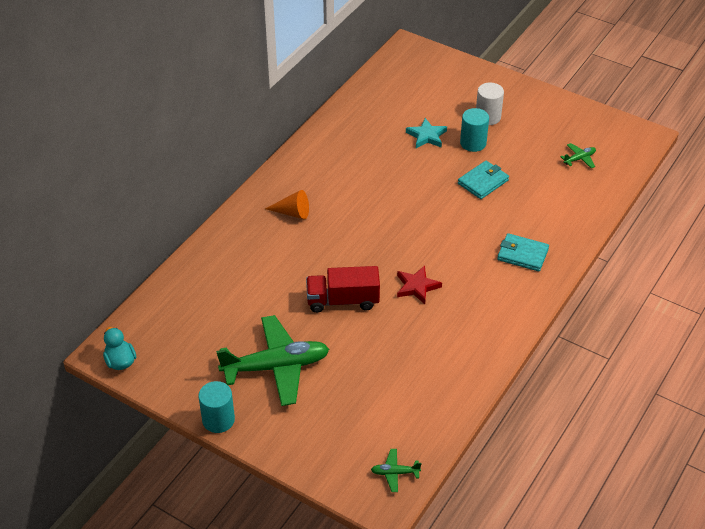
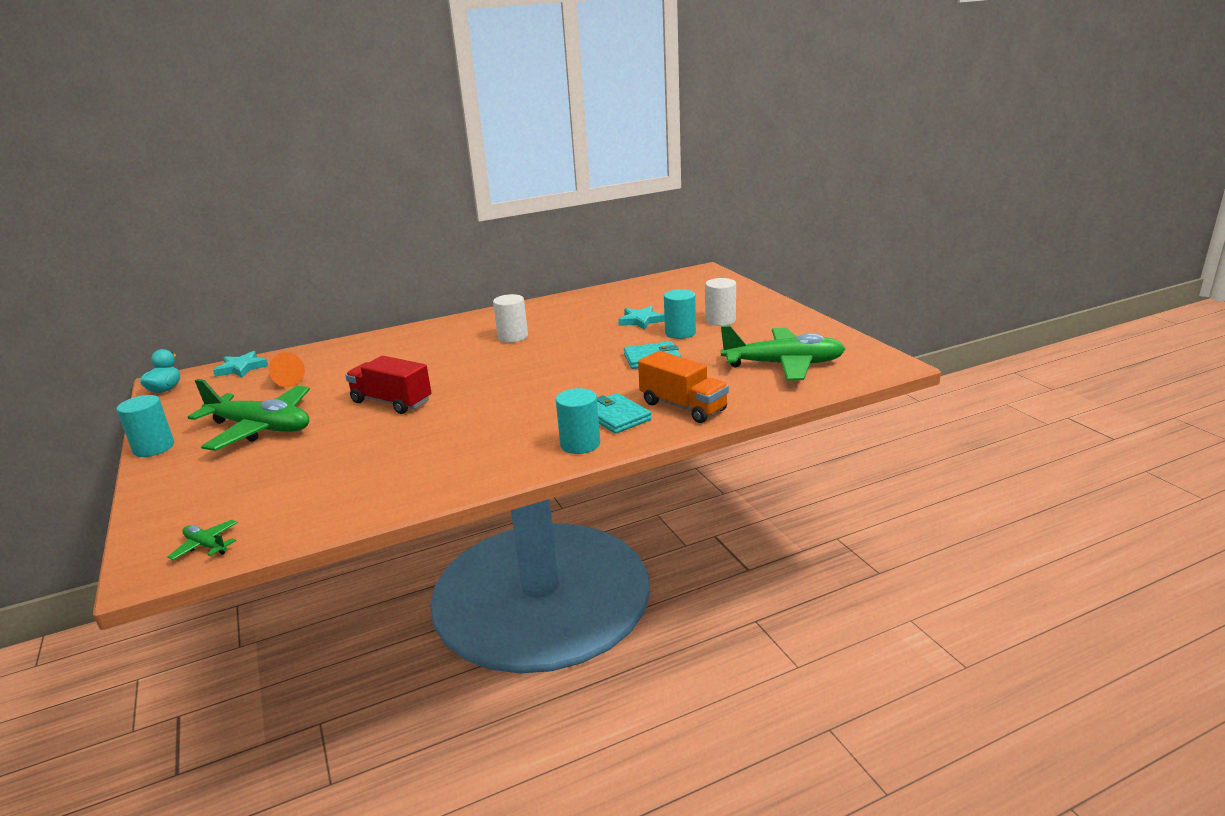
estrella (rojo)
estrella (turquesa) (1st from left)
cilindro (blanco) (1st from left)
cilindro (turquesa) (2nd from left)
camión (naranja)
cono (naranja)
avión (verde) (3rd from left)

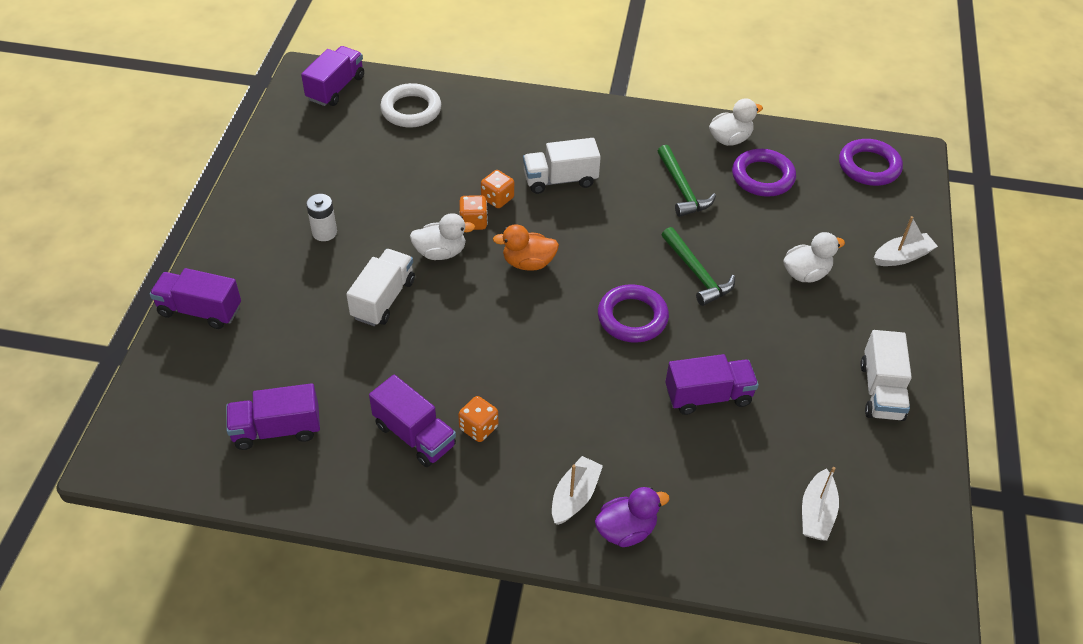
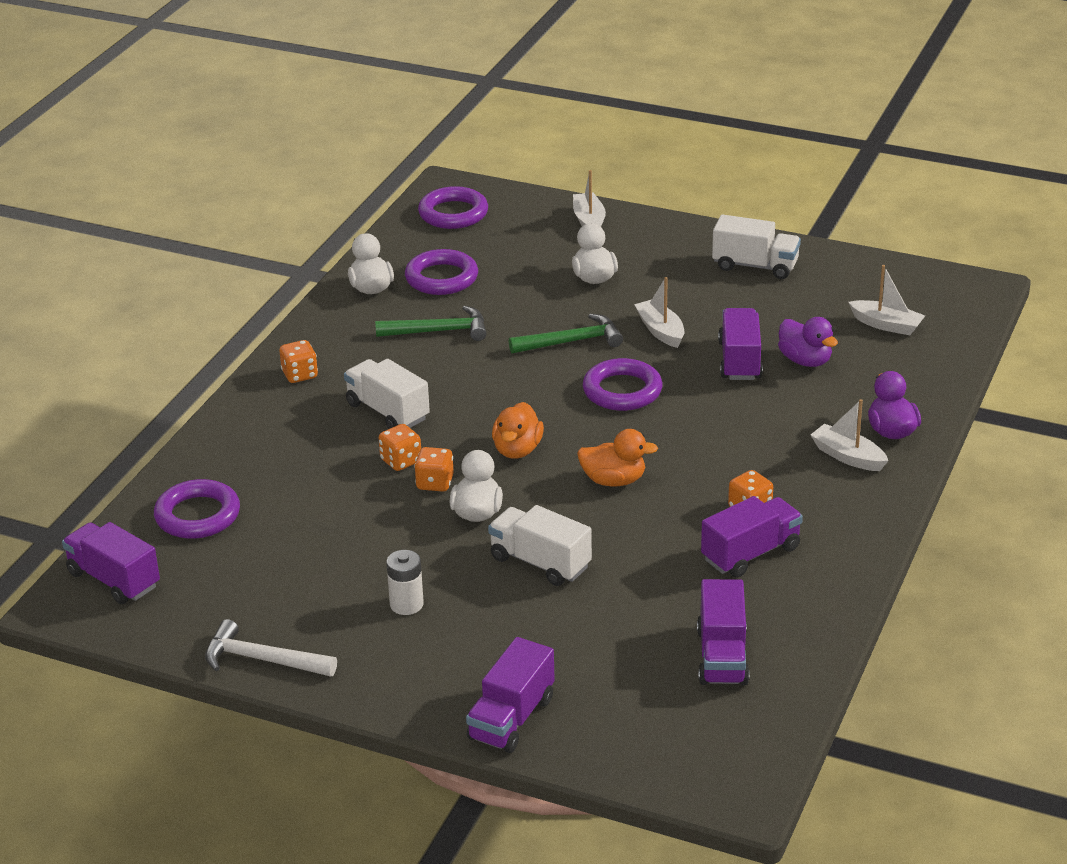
martillo (blanco)
dado (naranja) (1st from left)
pato (naranja) (2nd from left)
barco (blanco) (2nd from left)
pato (morado) (1st from left)
anillo (morado) (1st from left)
camión (blanco) (1st from left)

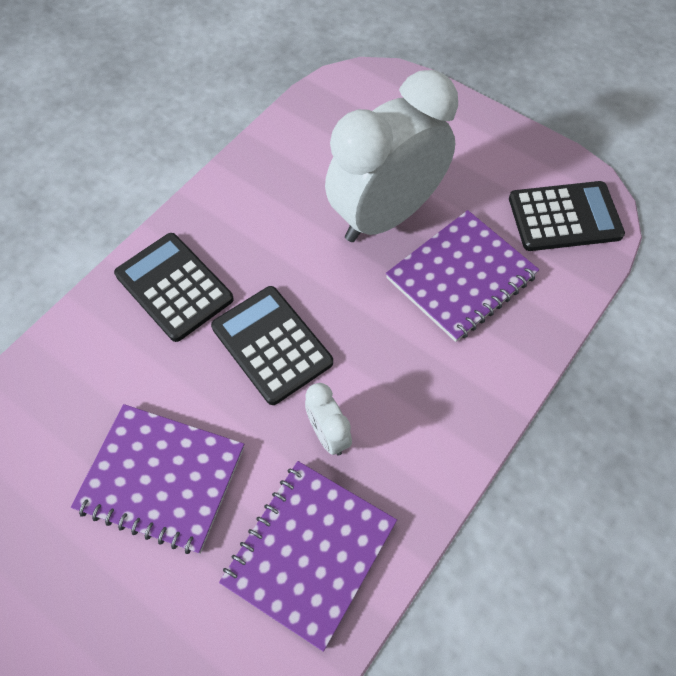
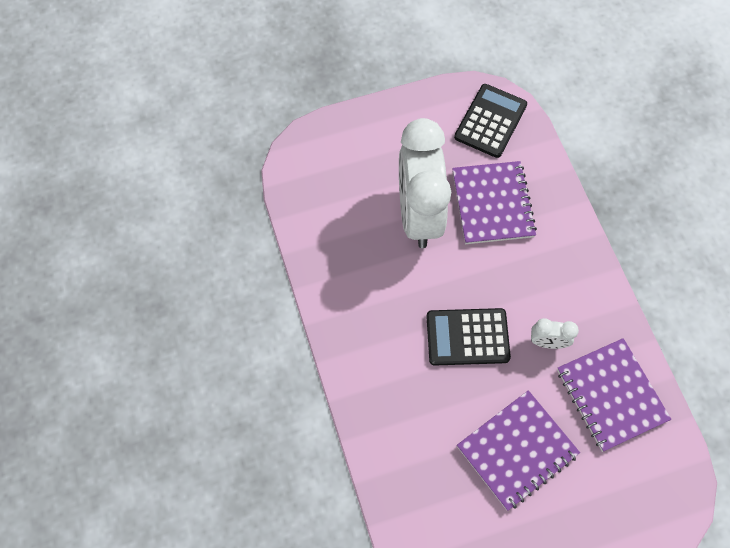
calculadora (negro) (1st from left in the first image)

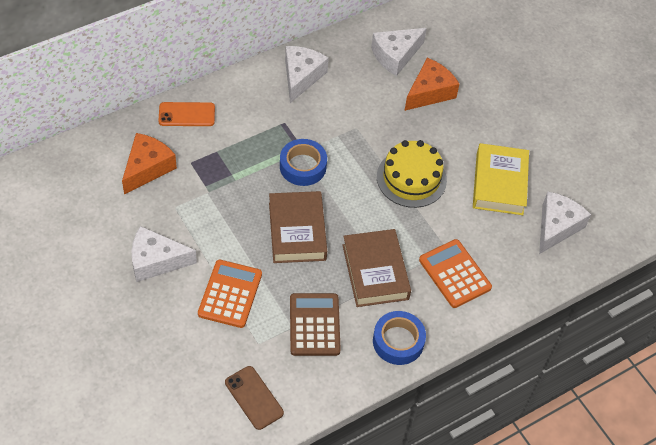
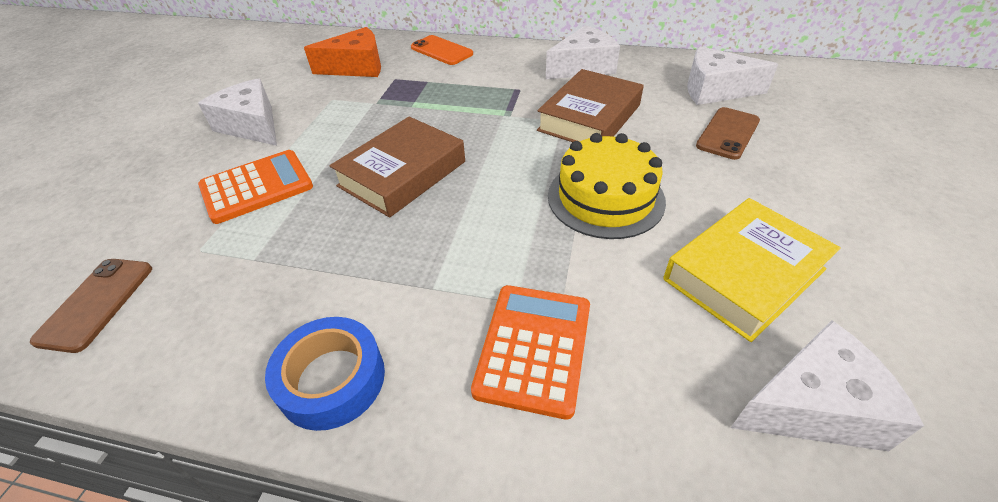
cinta adhesiva (azul) (1st from left in the first image)
calculadora (marrón)
libro (marrón) (2nd from left)
móvil (marrón) (2nd from left)

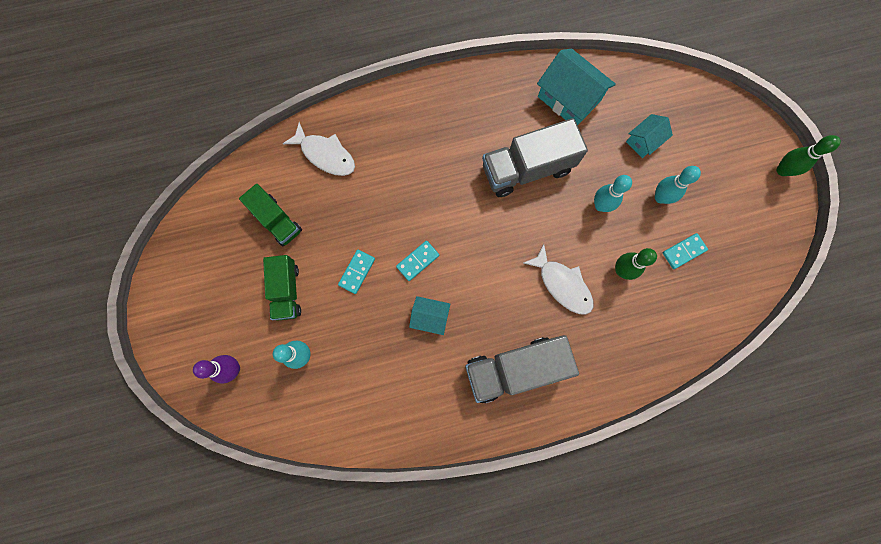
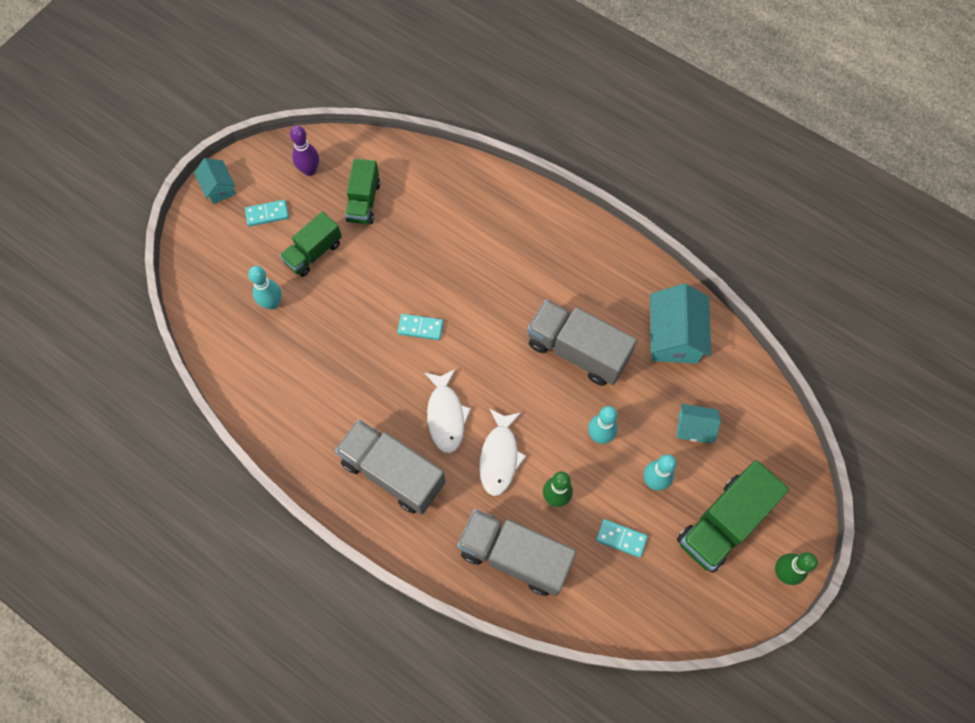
camión (gris) (2nd from left)
camión (verde) (3rd from left)
bolo (morado)
pez (blanco) (1st from left)
ficha de dominó (turquesa) (1st from left)
casa (turquesa) (1st from left)

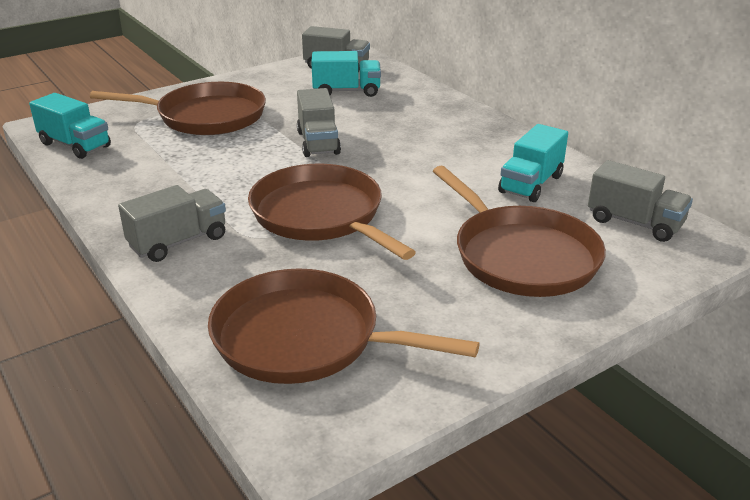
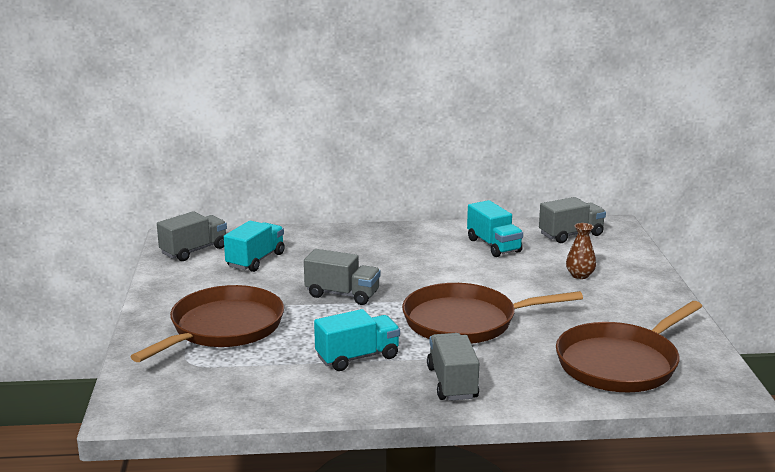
camión (turquesa) (2nd from left)
florero (marrón)

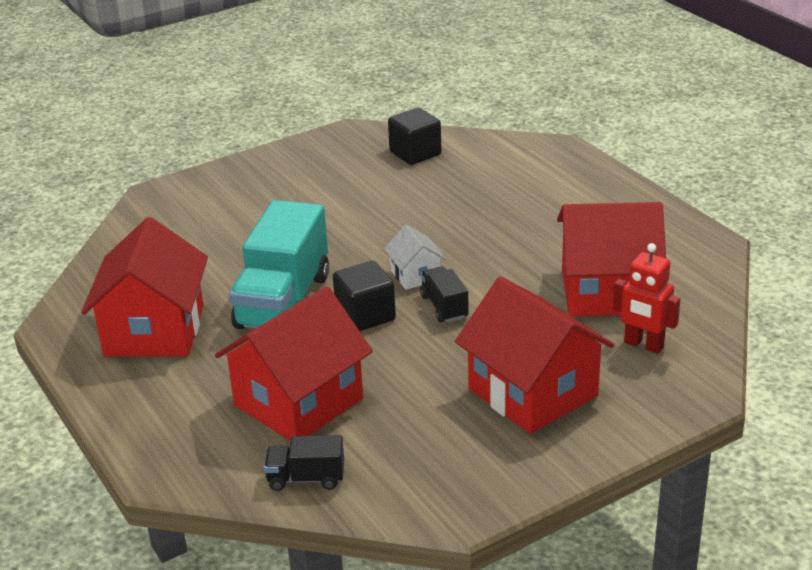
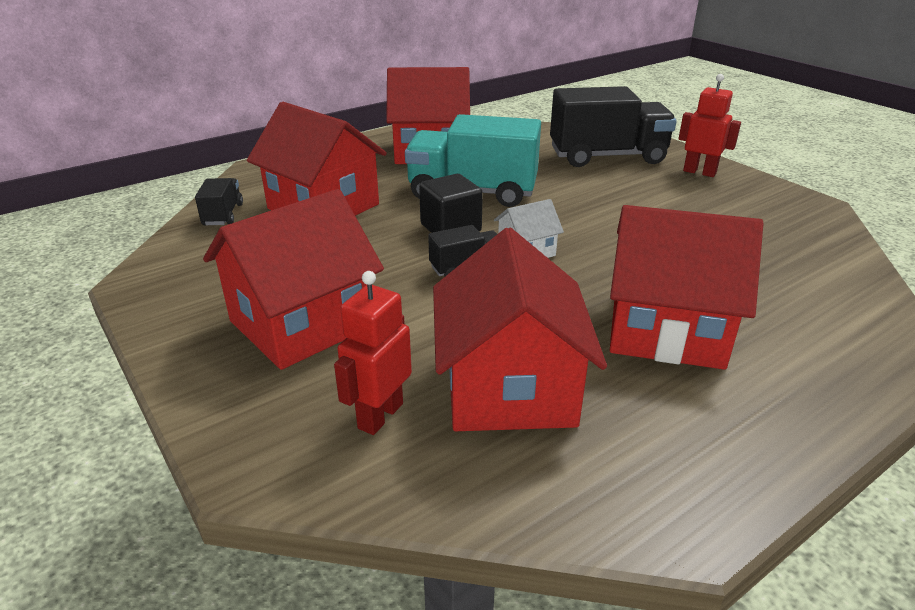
cubo (negro) (2nd from left in the first image)
camión (negro) (3rd from left)
casa (rojo) (5th from left)
robot (rojo) (2nd from left)

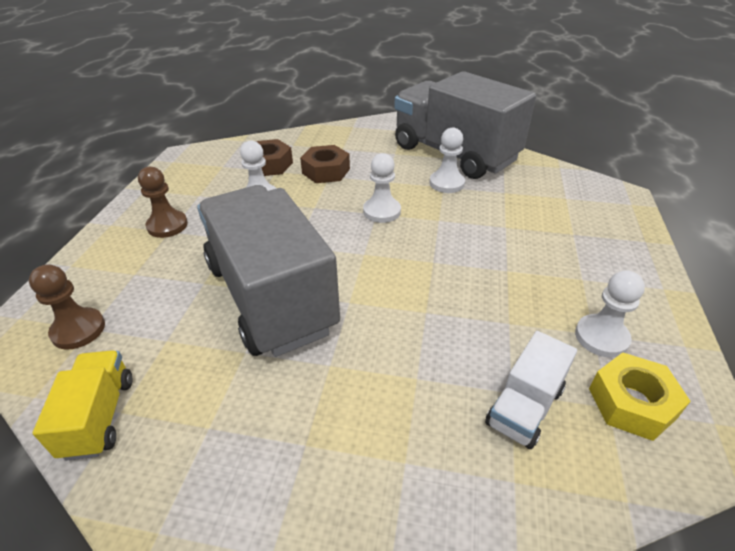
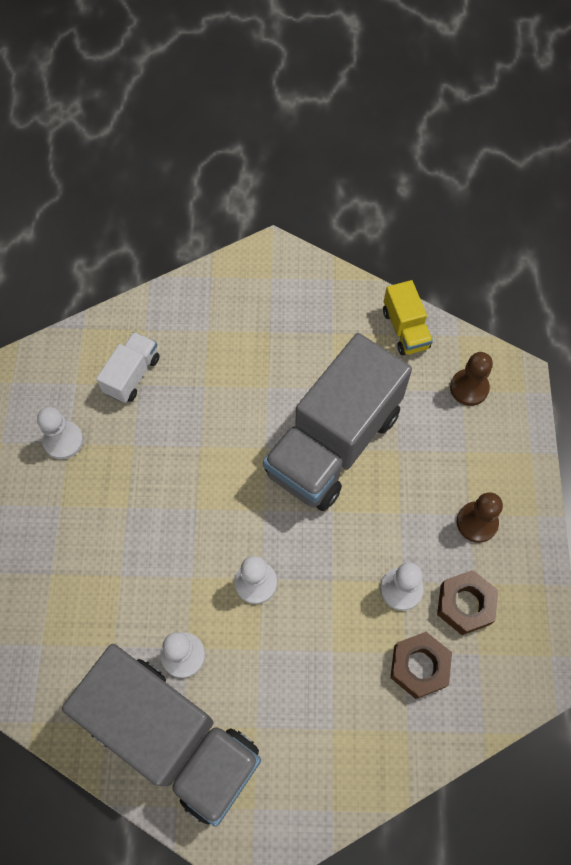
tuerca (amarillo)
tuerca (marrón) (2nd from left)
camión (gris) (2nd from left)

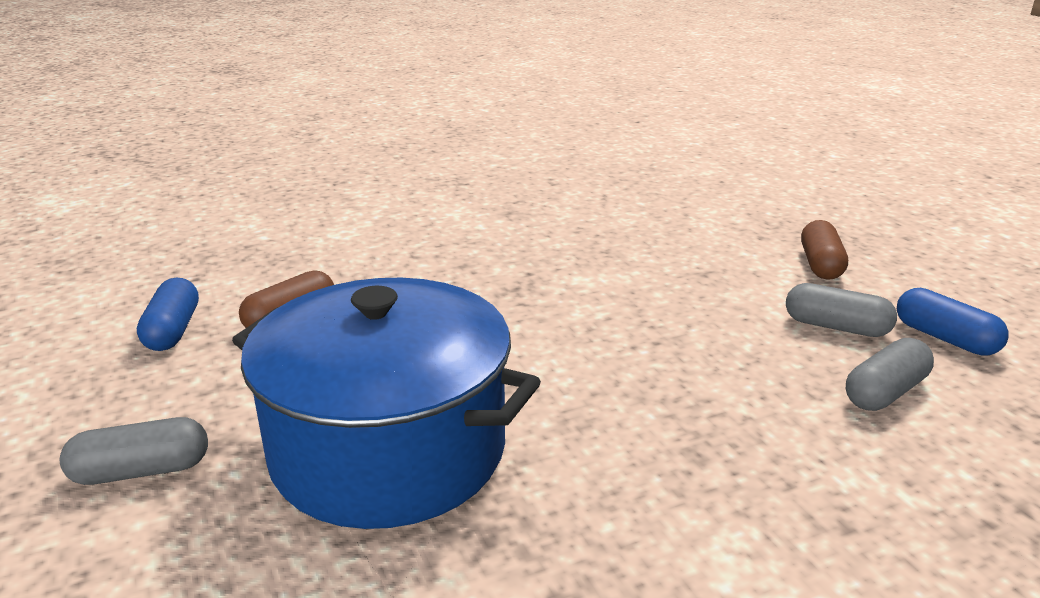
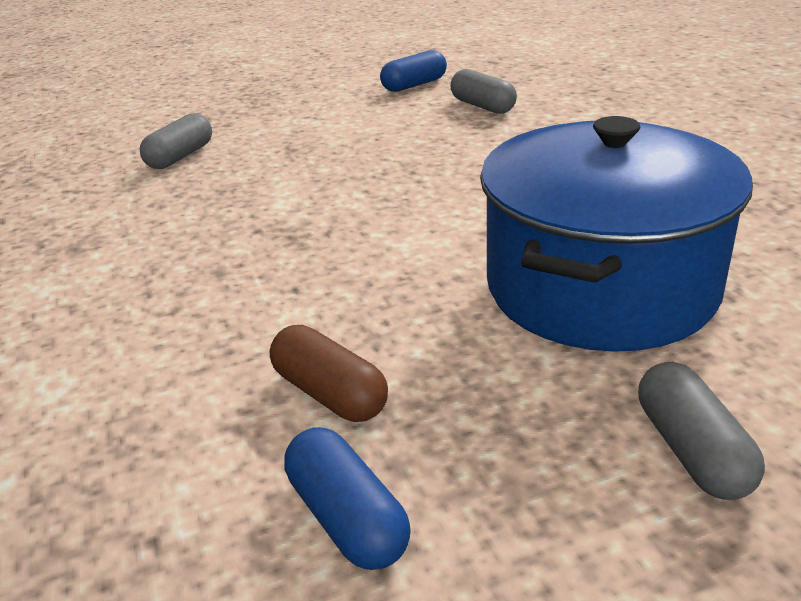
cápsula (marrón) (2nd from left in the first image)
cápsula (gris) (1st from left)
cápsula (azul) (1st from left)

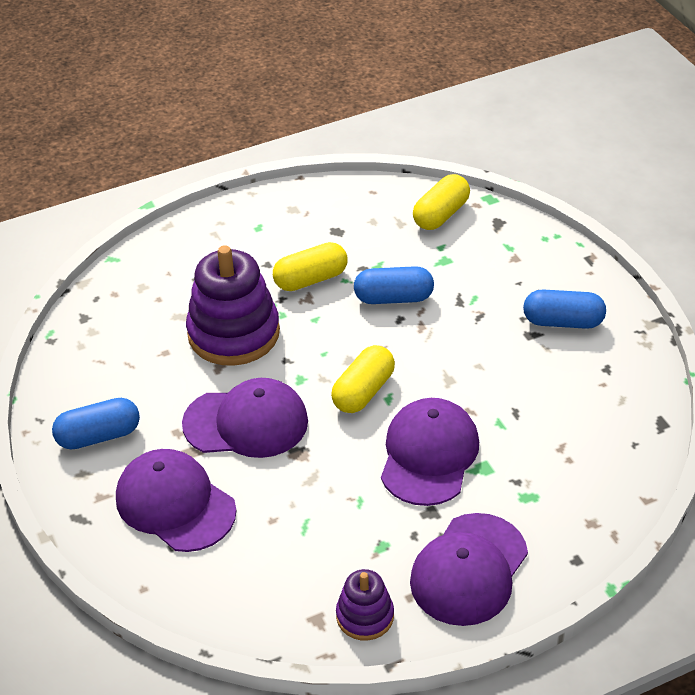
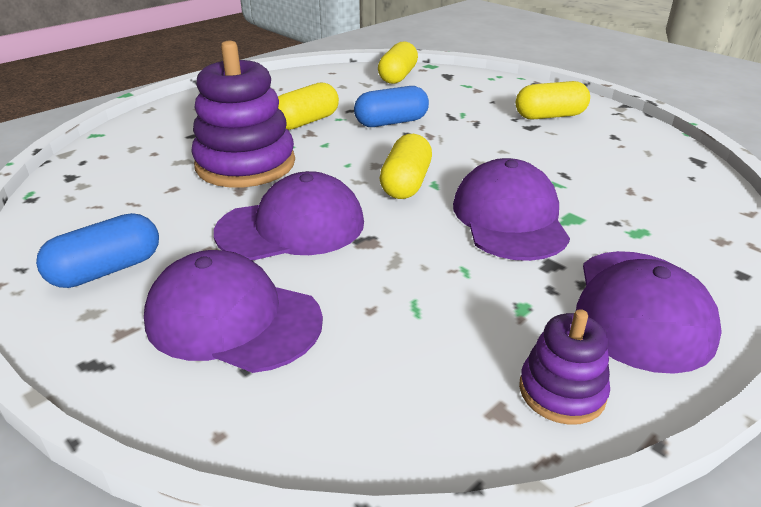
cápsula (amarillo) (4th from left)

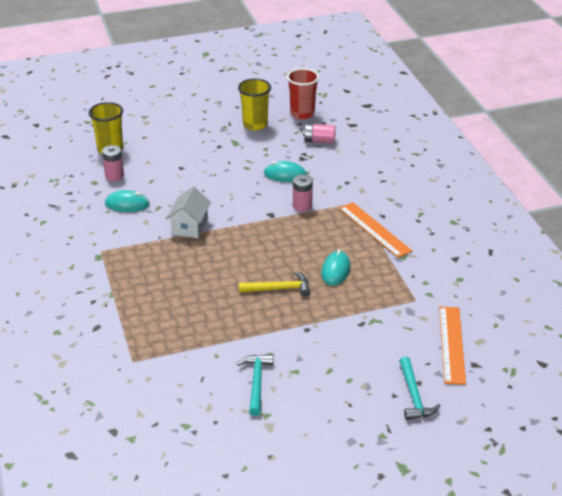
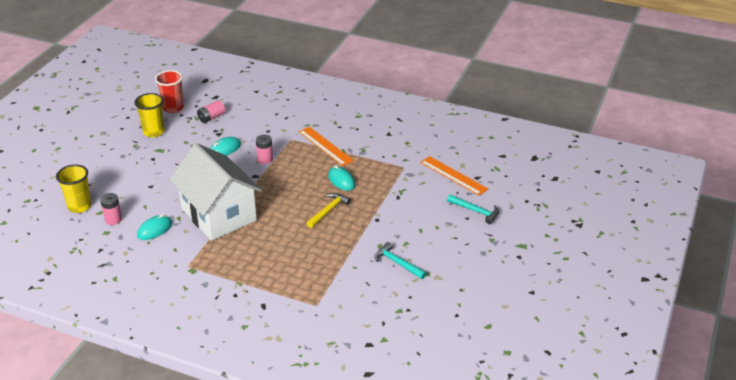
regla (naranja) (1st from left)
casa (blanco)

